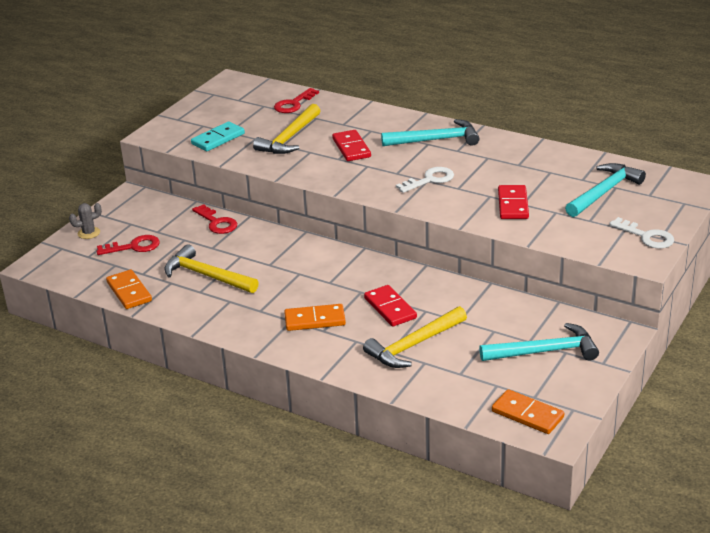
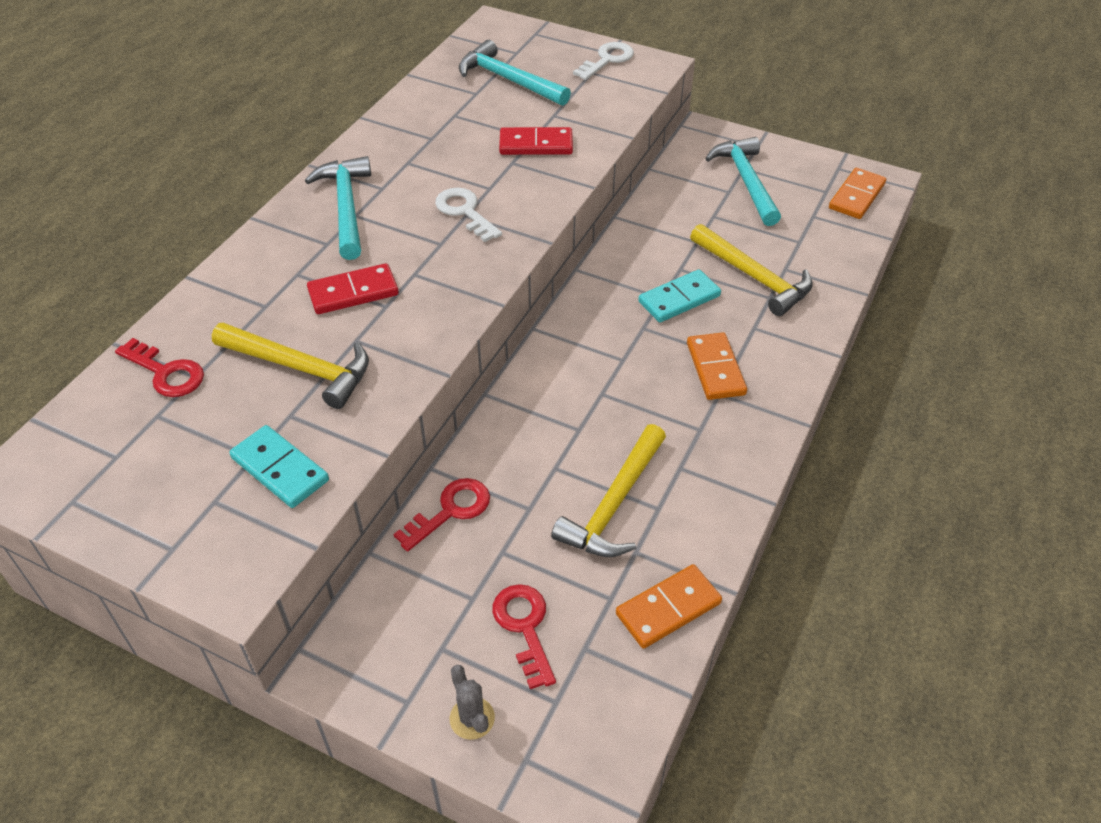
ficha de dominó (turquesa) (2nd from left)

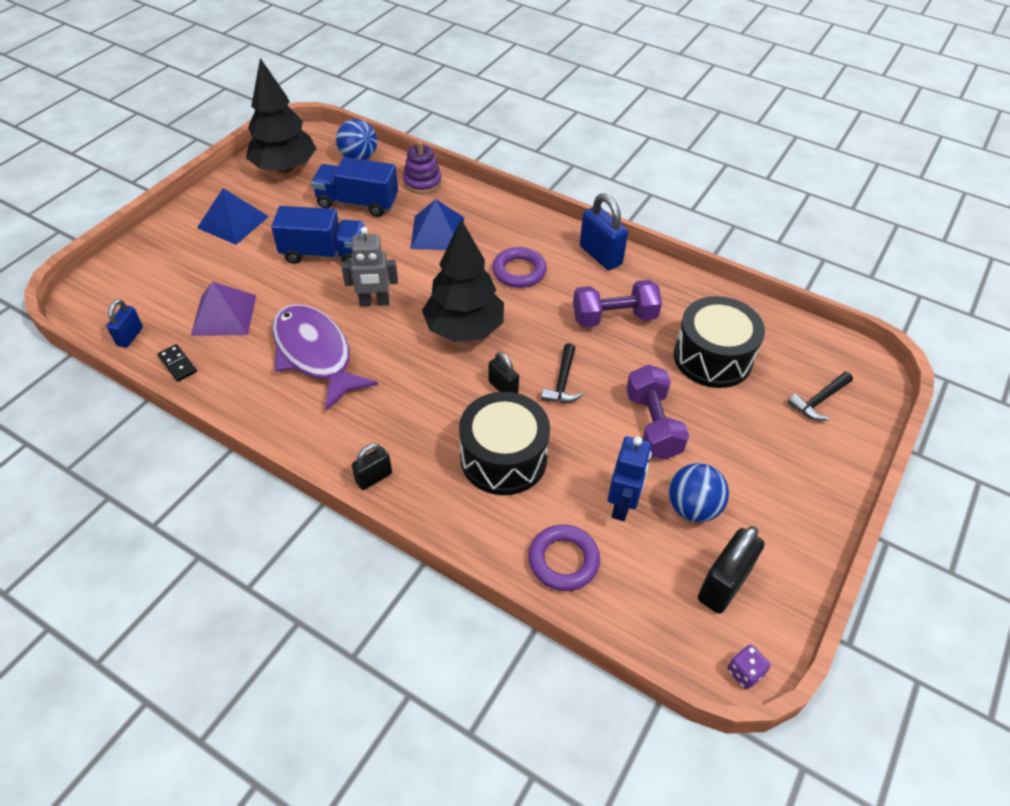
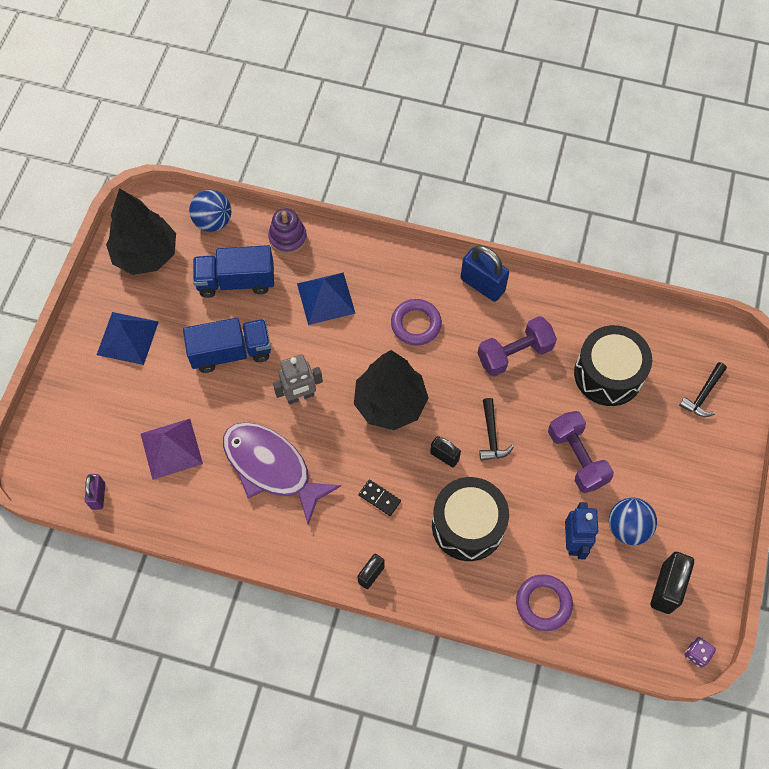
ficha de dominó (negro)
candado (morado)

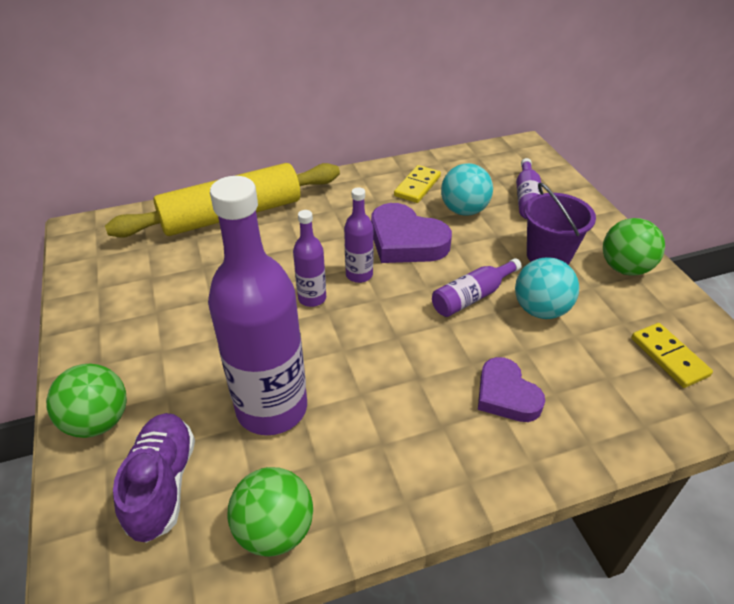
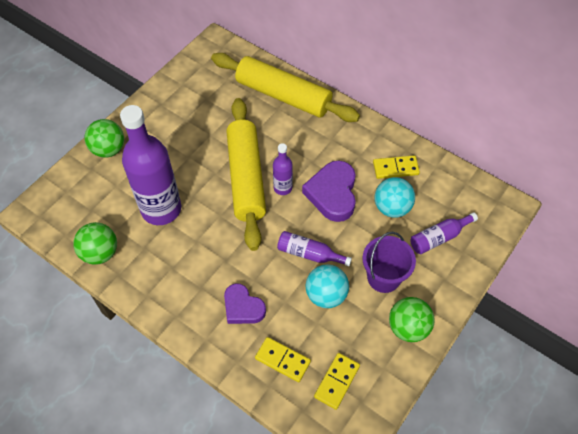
zapato (morado)
ficha de dominó (amarillo) (1st from left)
rodillo (amarillo) (1st from left)
corazón (morado) (1st from left)

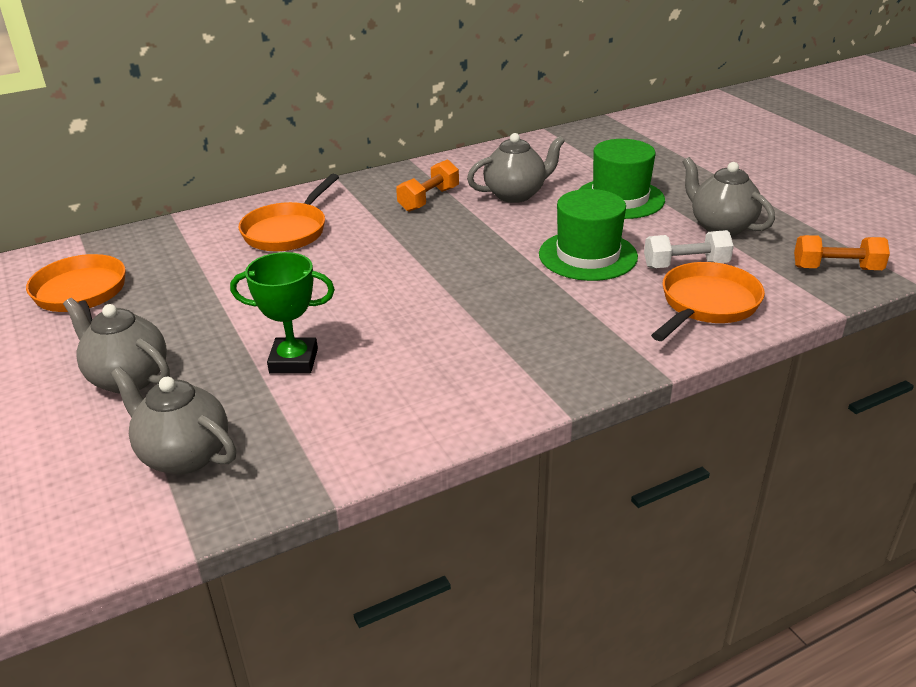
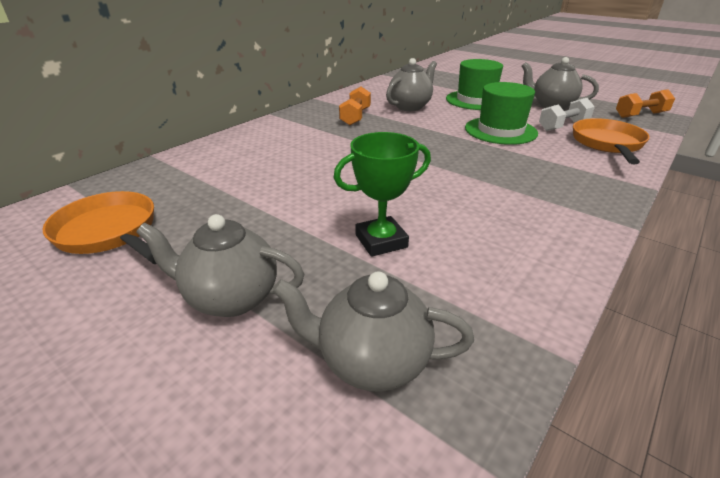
sartén (naranja) (2nd from left in the first image)

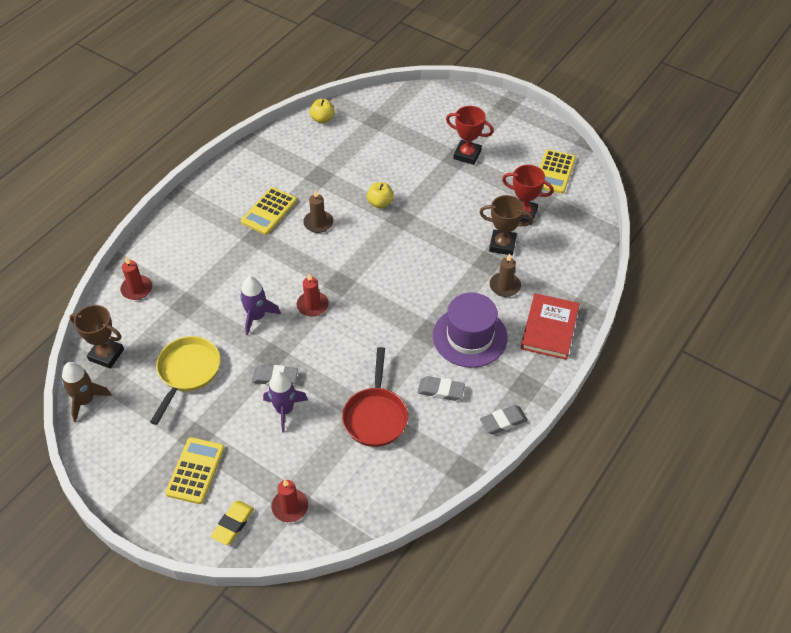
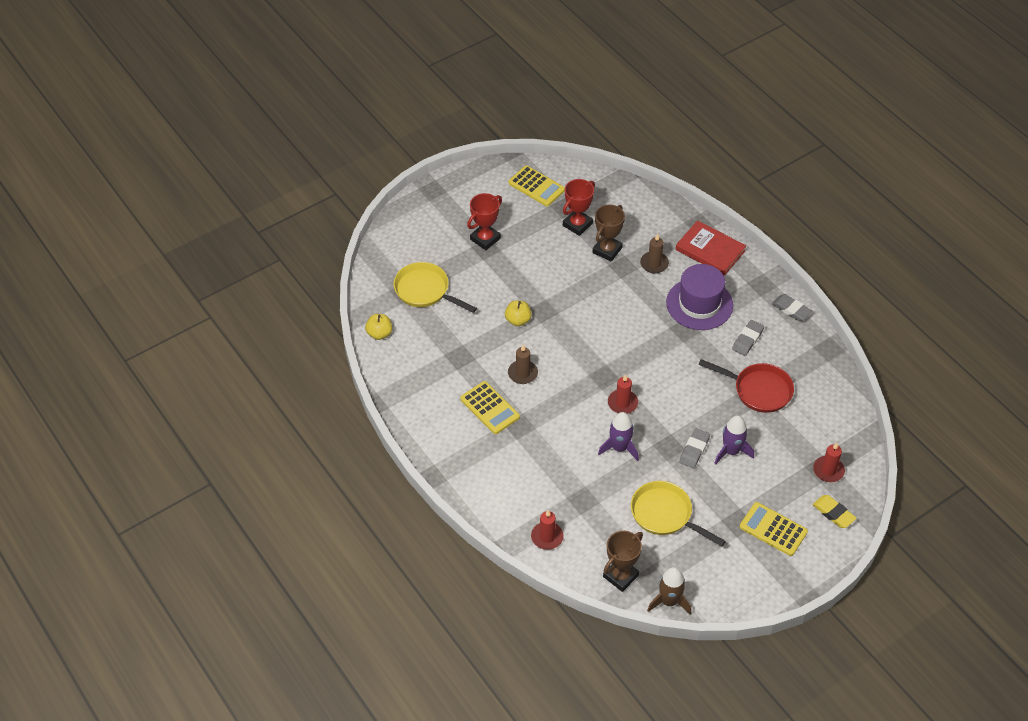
sartén (amarillo) (1st from left)
goma de borrar (gris) (3rd from left)

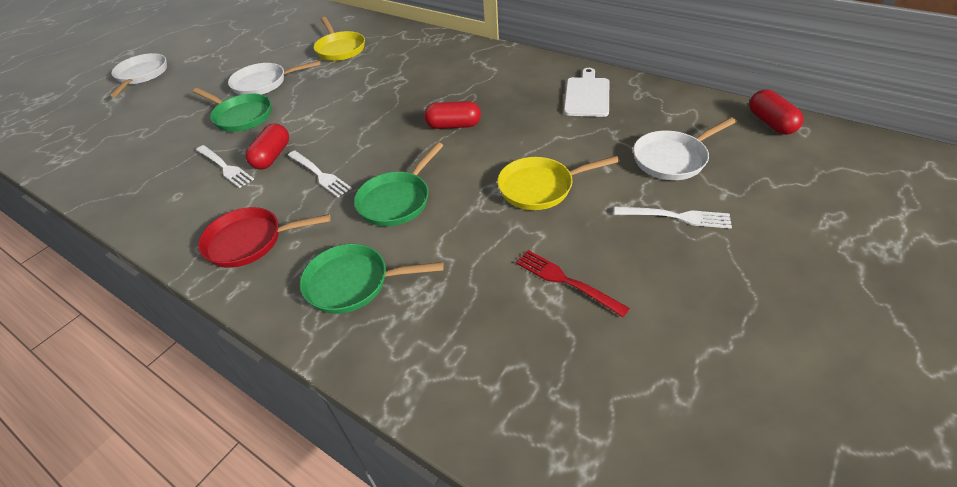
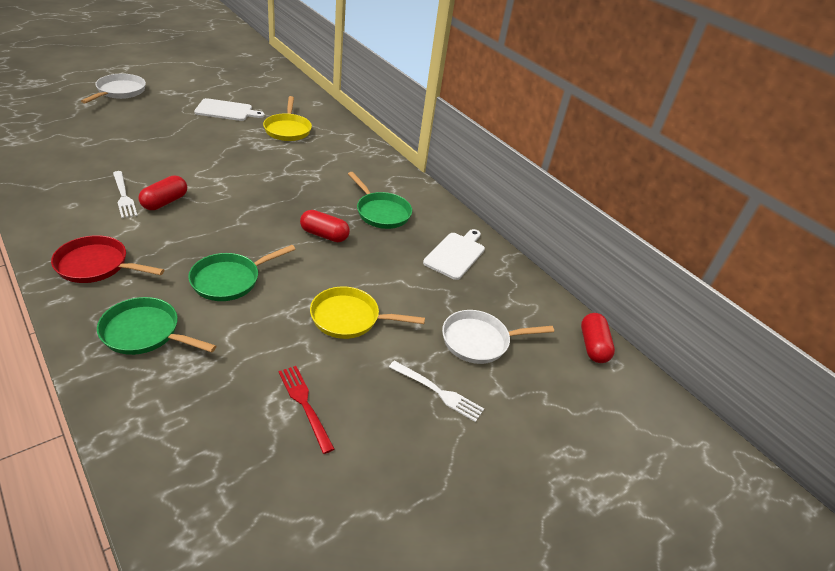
sartén (blanco) (2nd from left in the first image)
tenedor (blanco) (2nd from left in the first image)
tabla de cortar (blanco) (1st from left)
sartén (verde) (3rd from left)

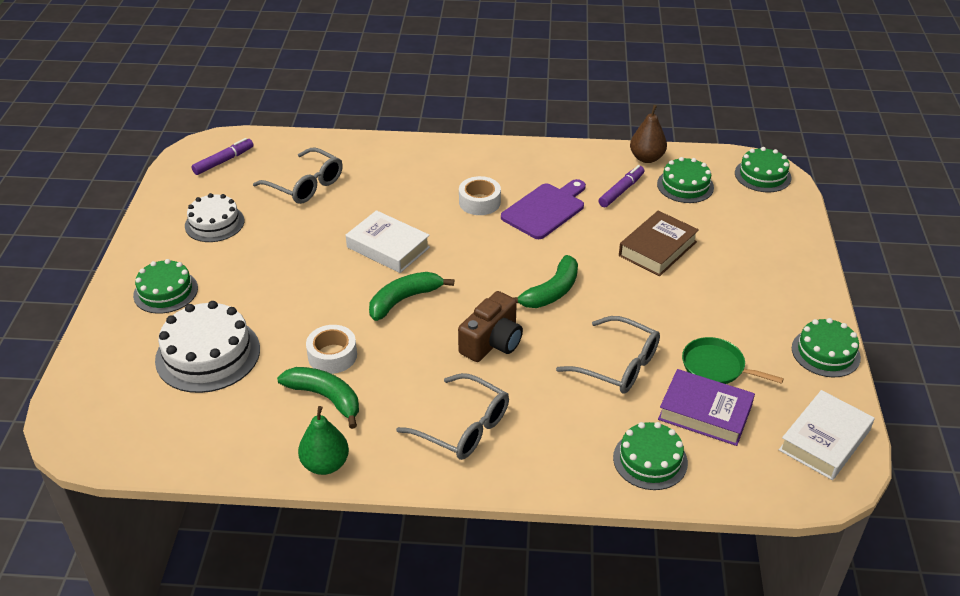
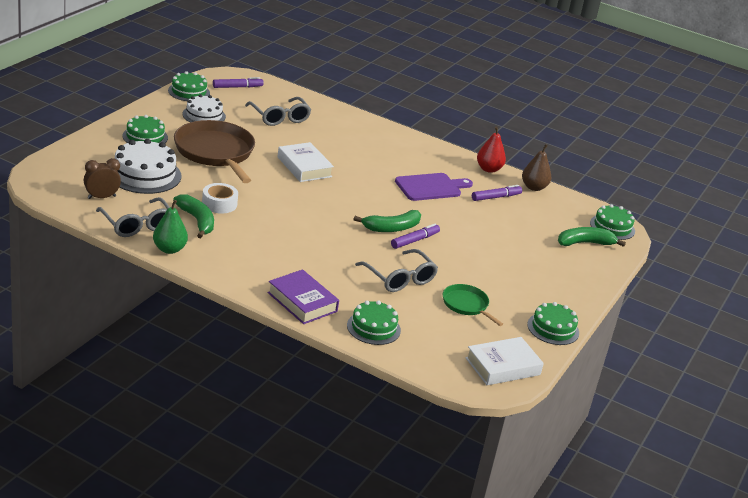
cámara (marrón)
cinta adhesiva (blanco) (2nd from left in the first image)
libro (marrón)
despertador (marrón)
sartén (marrón)
rotulador (morado) (2nd from left)
pera (rojo)
plátano (verde) (3rd from left)
gafas (gris) (1st from left)
tarta (verde) (2nd from left)
libro (morado)

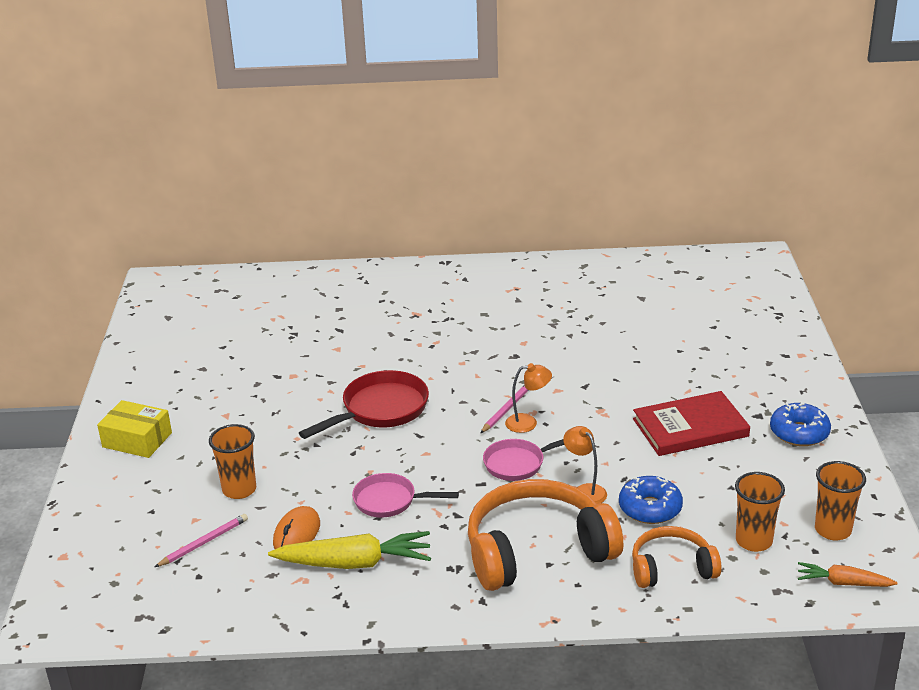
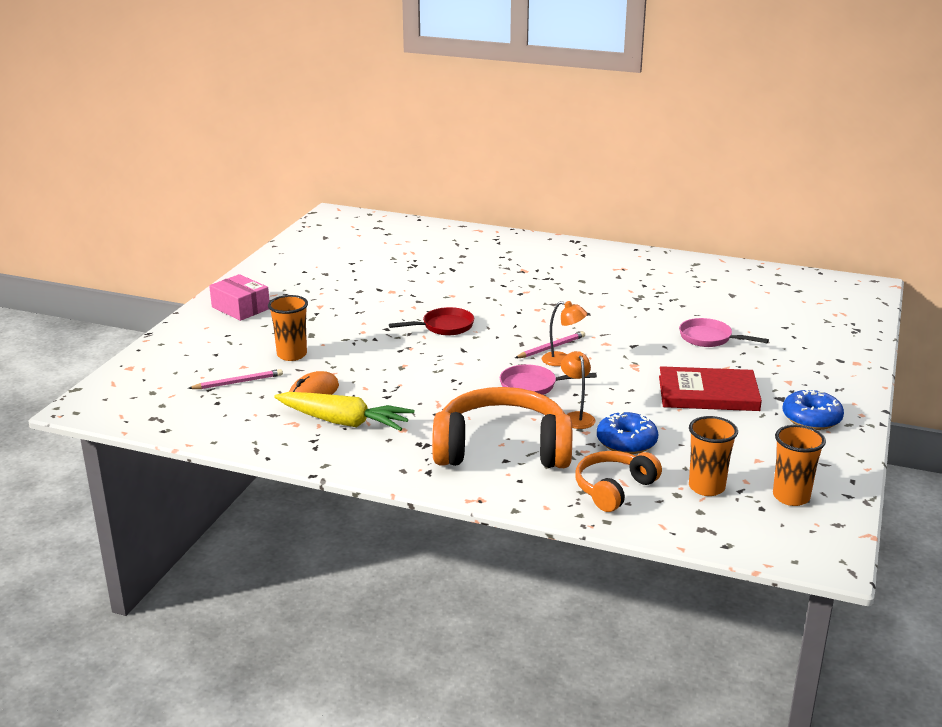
zanahoria (naranja)
sartén (rosa) (2nd from left)
caja (rosa)
auriculares (naranja) (2nd from left)
sartén (rojo)

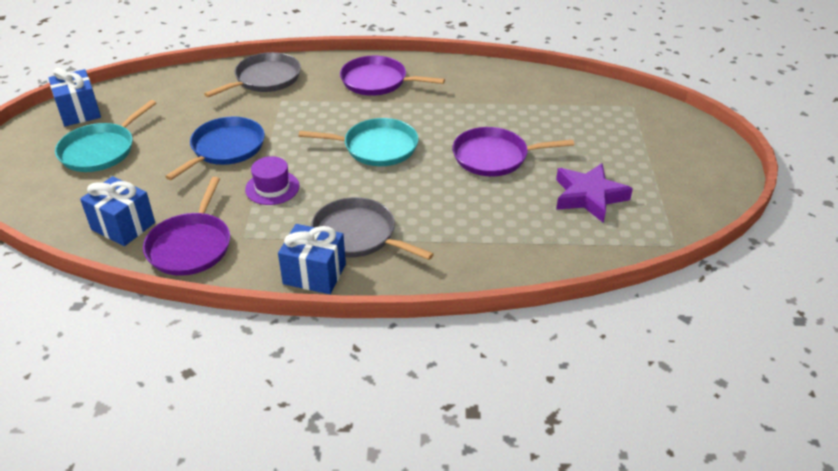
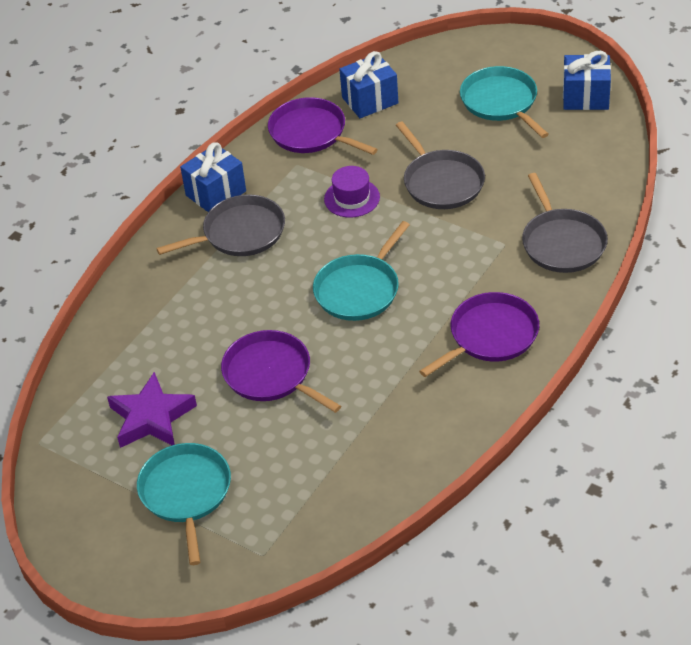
sartén (turquesa) (1st from left)
sartén (gris) (2nd from left)
sartén (morado) (1st from left)

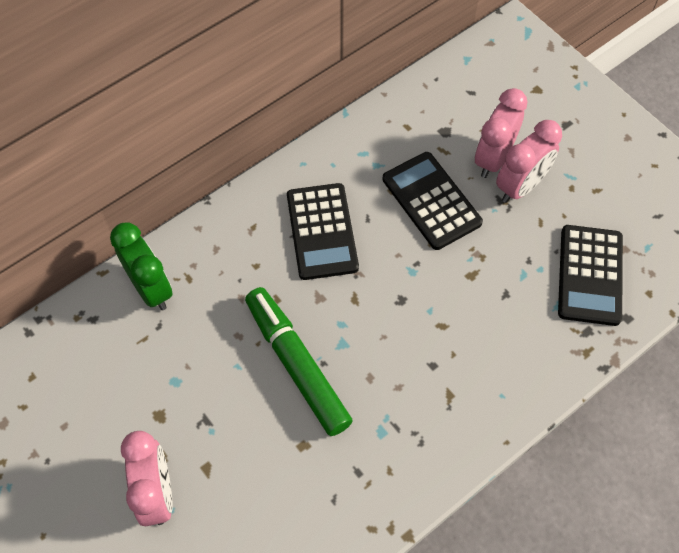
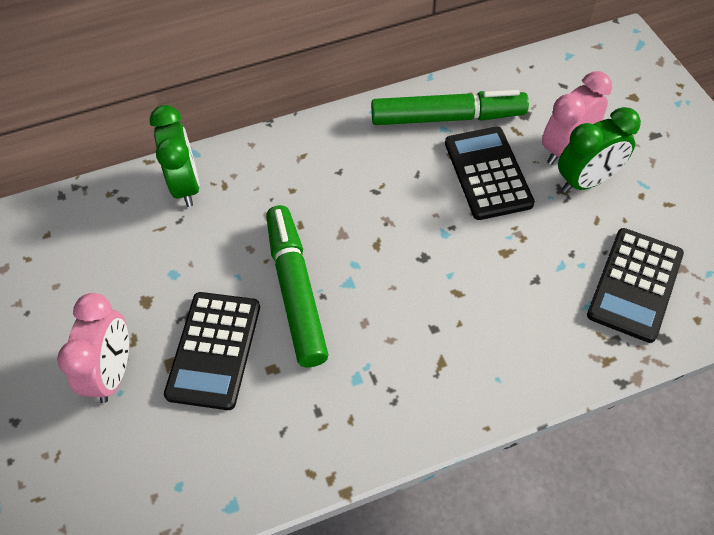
rotulador (verde) (2nd from left)
calculadora (negro) (1st from left)
despertador (verde) (2nd from left)

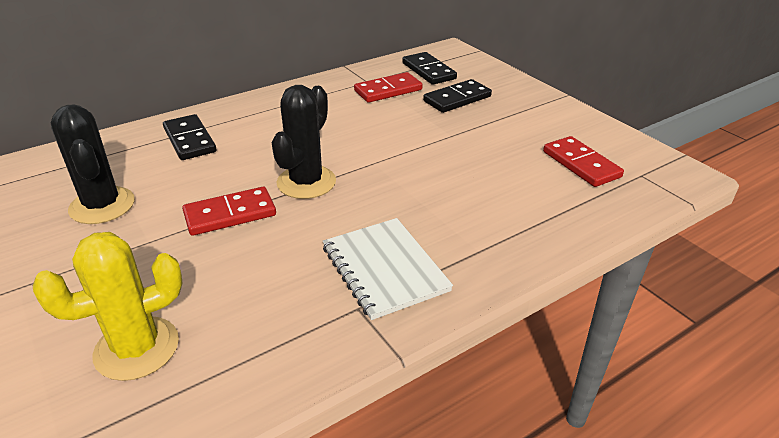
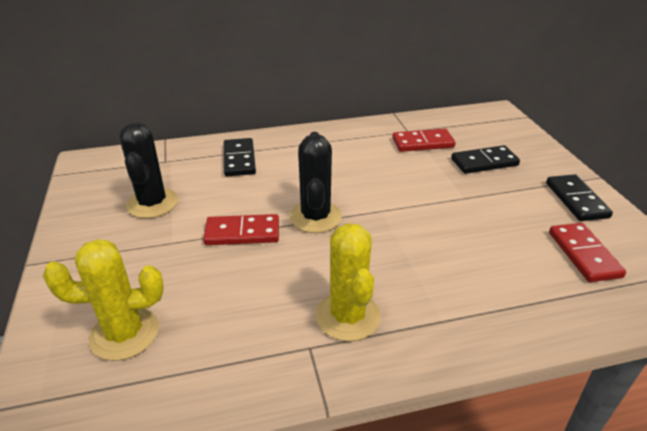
ficha de dominó (negro) (3rd from left)
cactus (amarillo) (2nd from left)
cactus (negro) (2nd from left)

